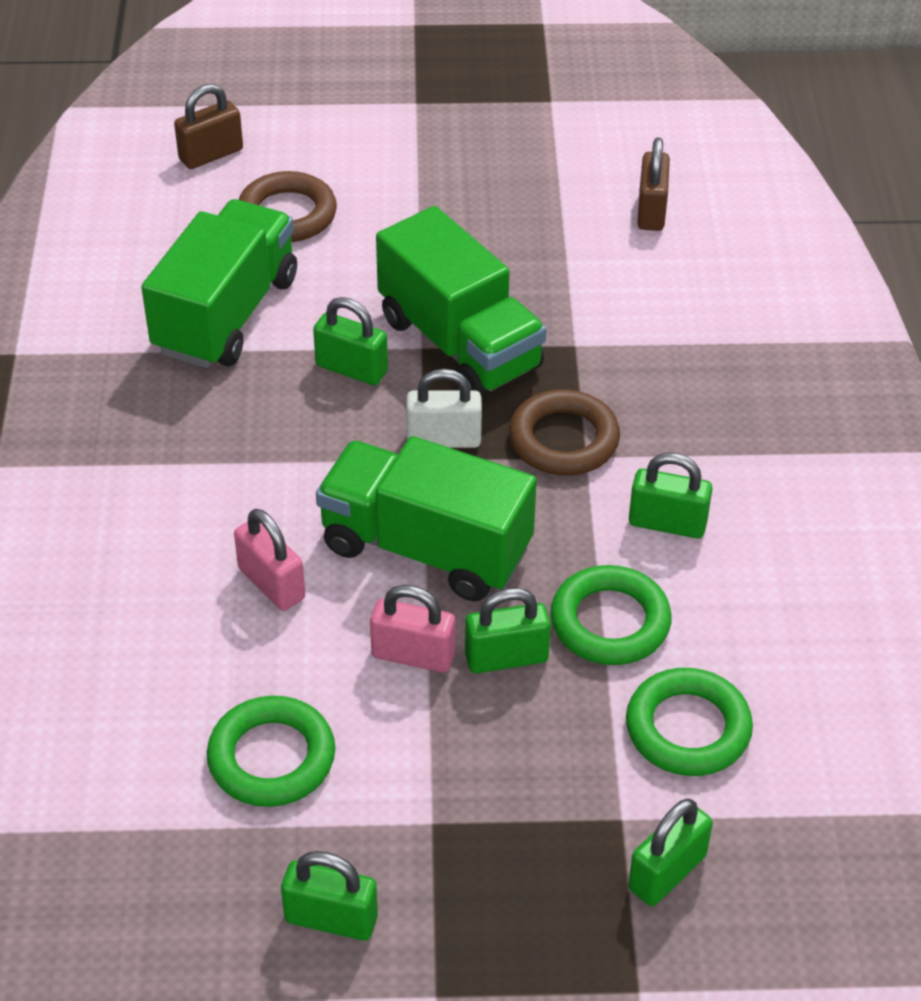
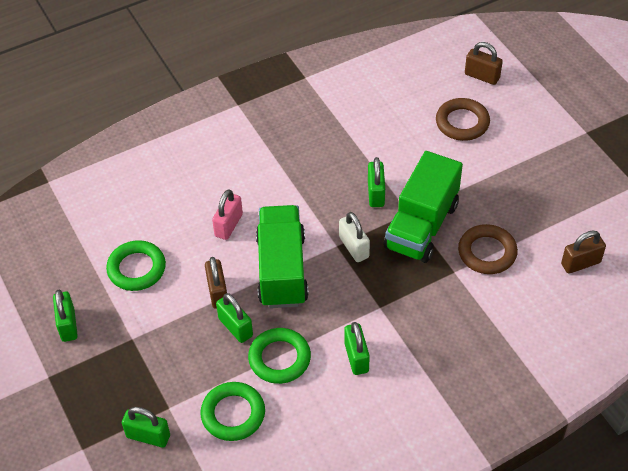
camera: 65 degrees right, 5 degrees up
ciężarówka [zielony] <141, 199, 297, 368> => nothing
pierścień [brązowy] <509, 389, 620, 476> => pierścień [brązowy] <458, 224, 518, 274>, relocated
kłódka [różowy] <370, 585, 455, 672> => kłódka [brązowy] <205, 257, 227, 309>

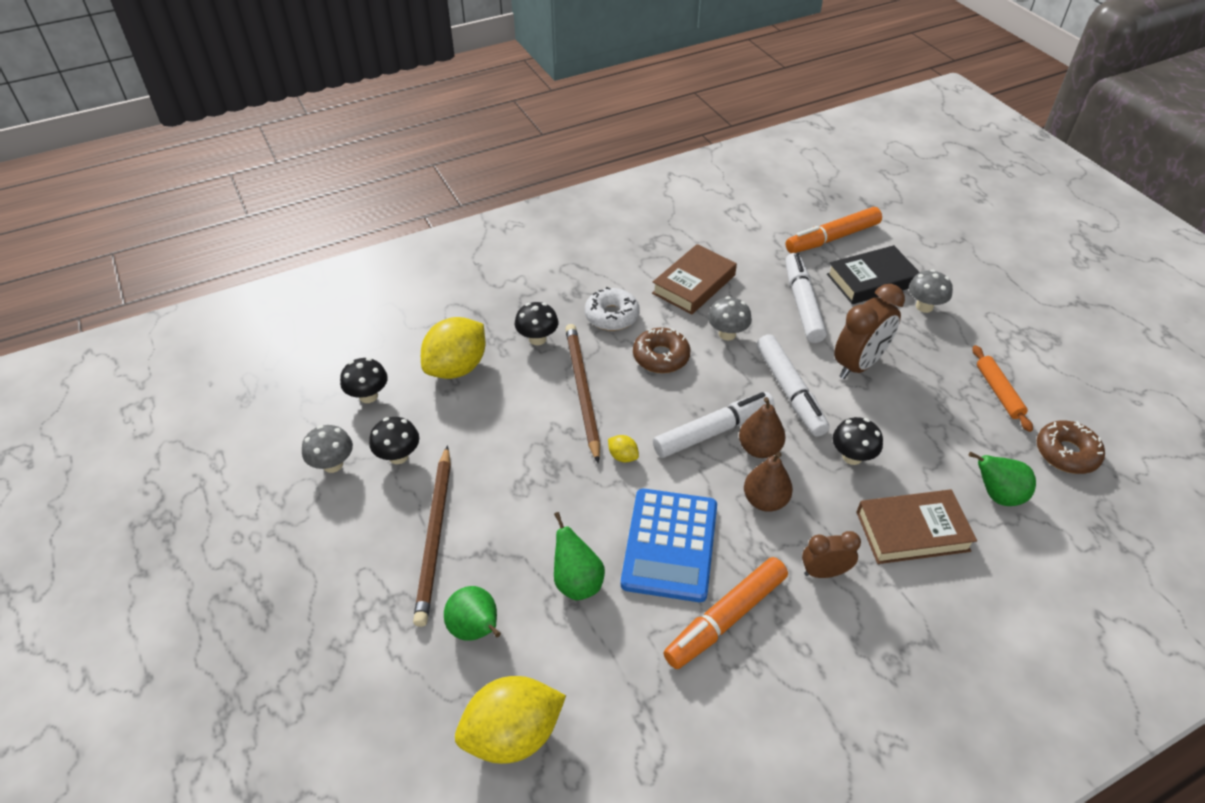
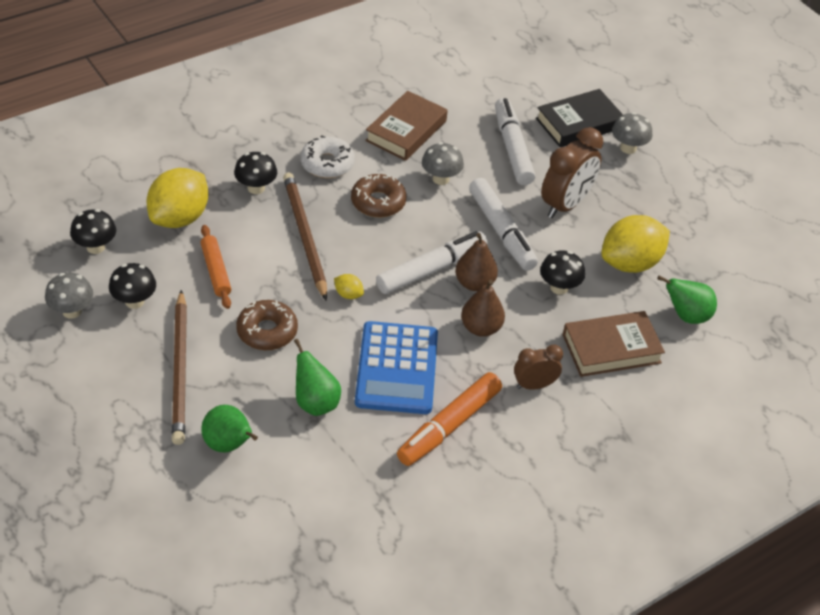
camera: 10 degrees left, 0 degrees up
flamaster [pomarańczowy] <786, 207, 882, 253> => nothing
wałek do ciasta [pomarańczowy] <972, 345, 1033, 432> => wałek do ciasta [pomarańczowy] <201, 225, 231, 309>, relocated
donut [brązowy] <1037, 420, 1105, 474> => donut [brązowy] <236, 300, 298, 350>, relocated
cytryna [żółty] <455, 676, 566, 764> => cytryna [żółty] <601, 215, 670, 273>, relocated

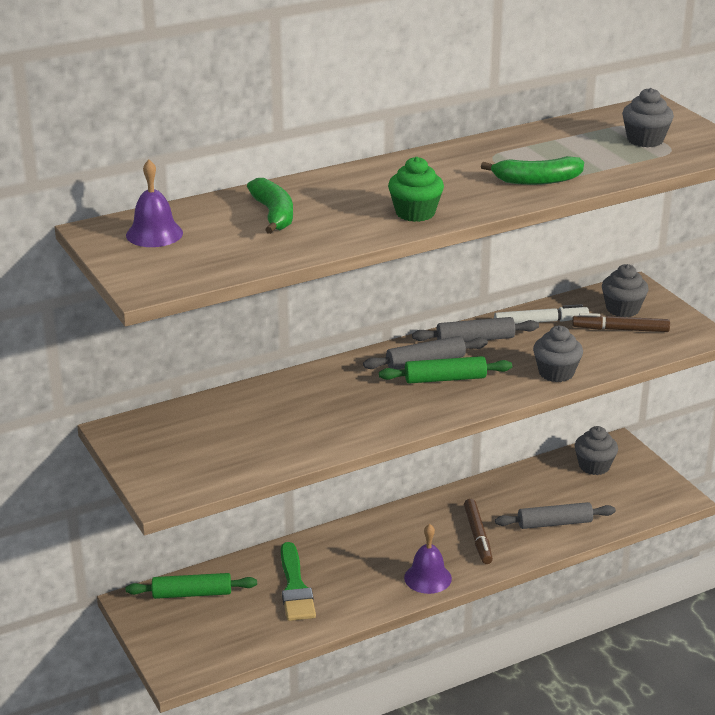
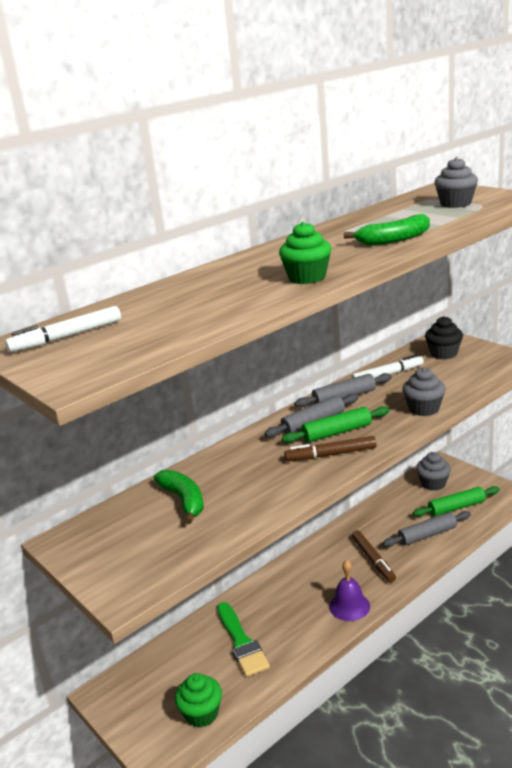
camera: 10 degrees left, 5 degrees down
dzwonek [fioletowy] <126, 160, 183, 247> => flamaster [biały] <5, 306, 121, 352>
banan [zielony] <247, 178, 293, 234> => banan [zielony] <154, 470, 204, 524>, relocated
muffinka [szary] <602, 264, 649, 317> => muffinka [czarny] <425, 316, 463, 359>
flamaster [brązowy] <572, 313, 670, 332> => flamaster [brązowy] <284, 436, 377, 461>, relocated
wałek do ciasta [zielony] <126, 573, 257, 599> => wałek do ciasta [zielony] <413, 486, 500, 517>, relocated
nothing => muffinka [zielony] <175, 673, 222, 728>

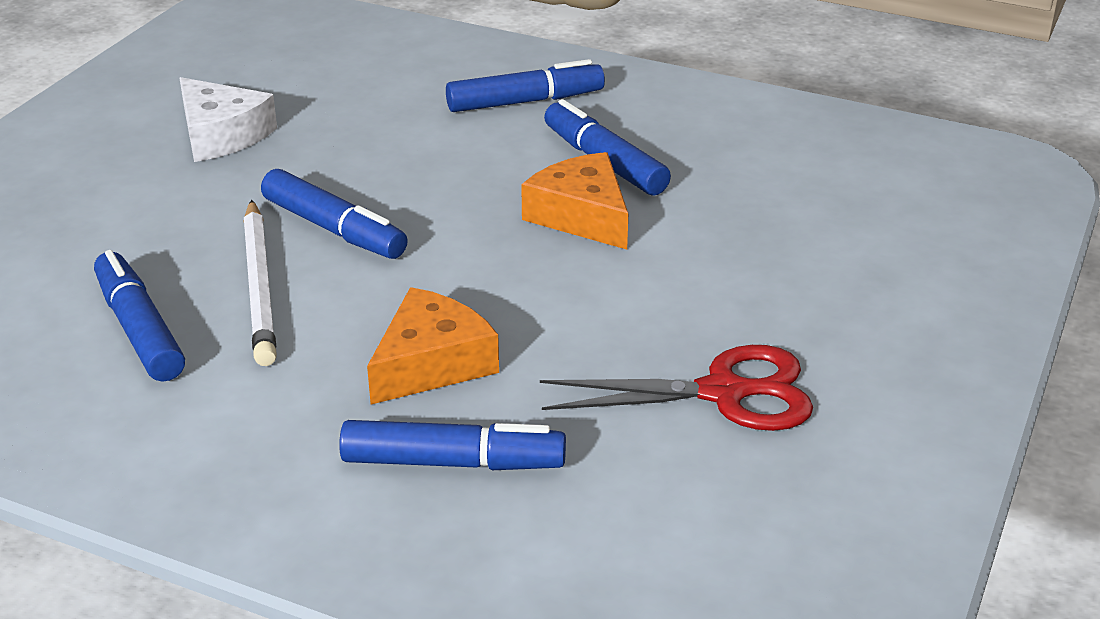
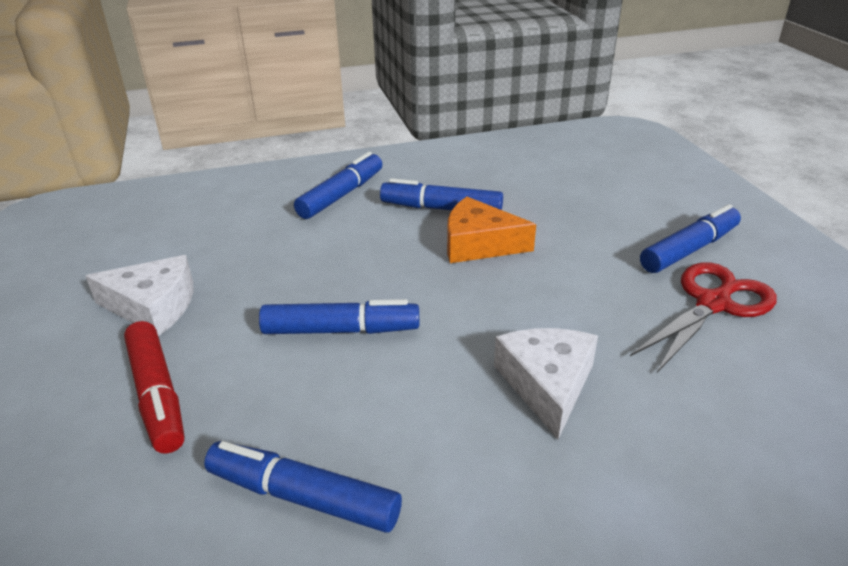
camera: 40 degrees left, 0 degrees up
ołówek [biały] <243, 200, 277, 366> => nothing
ser [pomarańczowy] <367, 287, 499, 404> => ser [biały] <494, 328, 598, 439>
flamaster [niebieski] <339, 420, 566, 470> => flamaster [niebieski] <640, 204, 741, 273>, relocated
nothing => flamaster [czerwony] <124, 321, 184, 454>

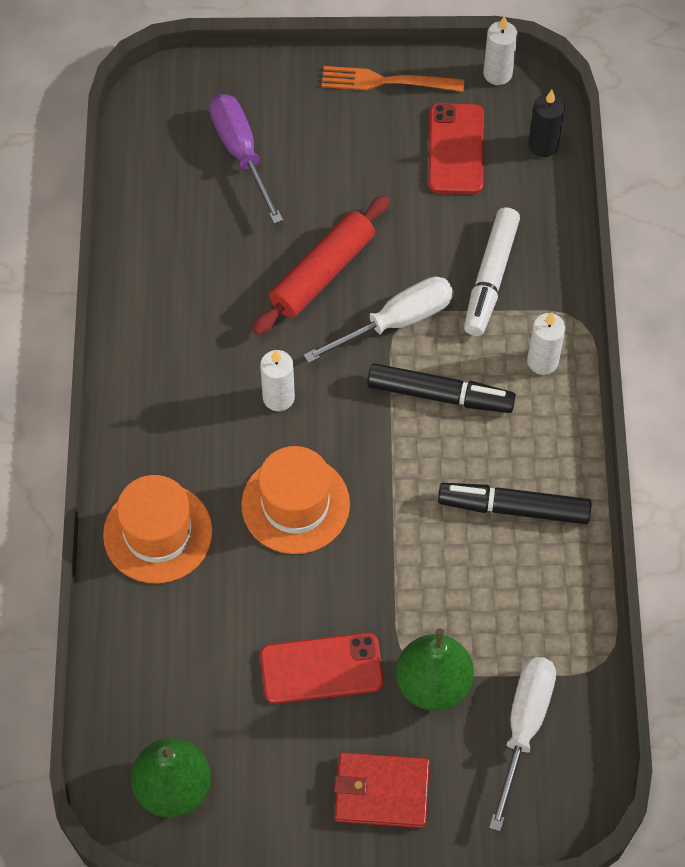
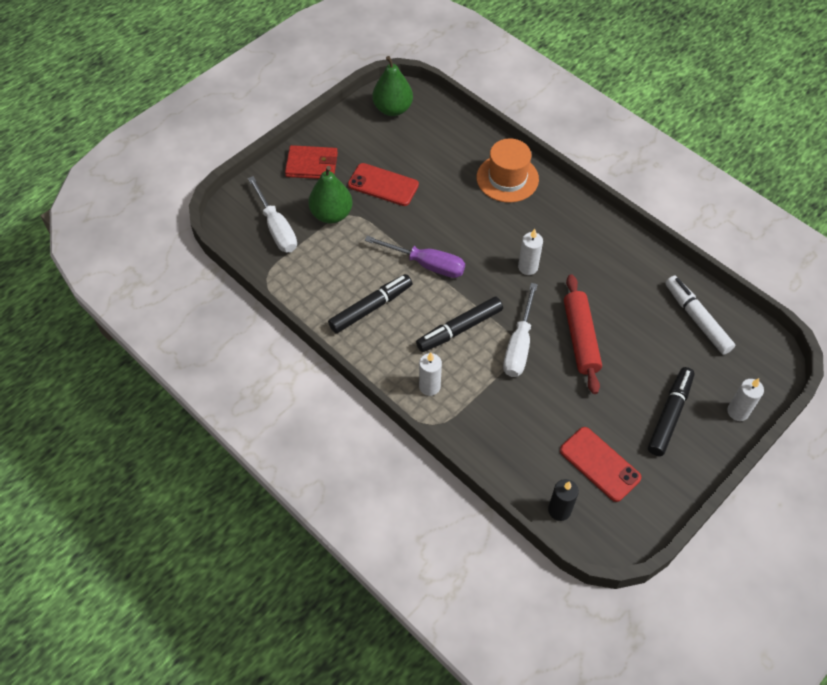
camera: 135 degrees right, 5 degrees down
świeca [biały] <483, 16, 518, 85> => świeca [biały] <727, 378, 764, 421>, relocated
widelec [pomarańczowy] <322, 66, 464, 92> => nothing
śrubokręt [fioletowy] <210, 94, 283, 224> => śrubokręt [fioletowy] <365, 236, 465, 278>, relocated
flamaster [biały] <464, 207, 520, 336> => flamaster [biały] <665, 276, 735, 355>, relocated
kapelusz [pomarańczowy] <241, 446, 350, 554> => nothing
telefon [czerwony] <260, 633, 384, 704> => telefon [czerwony] <348, 163, 419, 206>, 75 degrees clockwise
portfel [czerwony] <334, 752, 430, 828> => portfel [czerwony] <285, 145, 338, 179>, 45 degrees clockwise
nothing => flamaster [czarny] <648, 367, 695, 456>

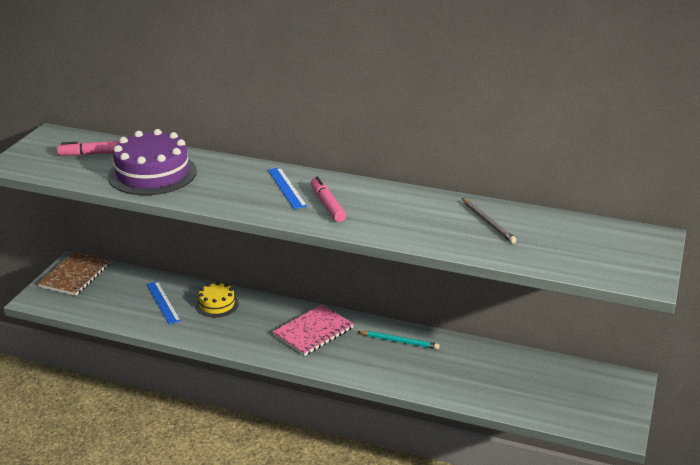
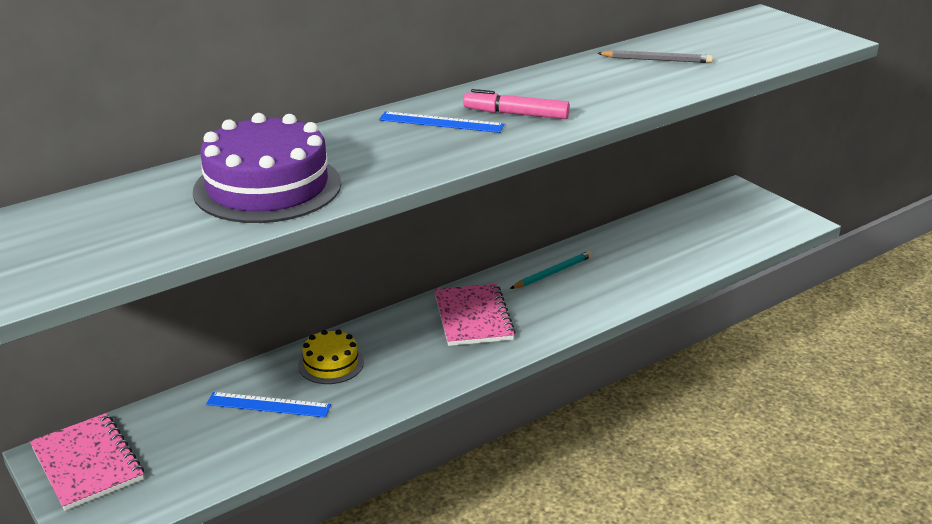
camera: 55 degrees left, 0 degrees up
flamaster [różowy] <57, 141, 119, 156> => nothing
zeszyt [brązowy] <38, 252, 110, 296> => zeszyt [różowy] <30, 413, 144, 511>

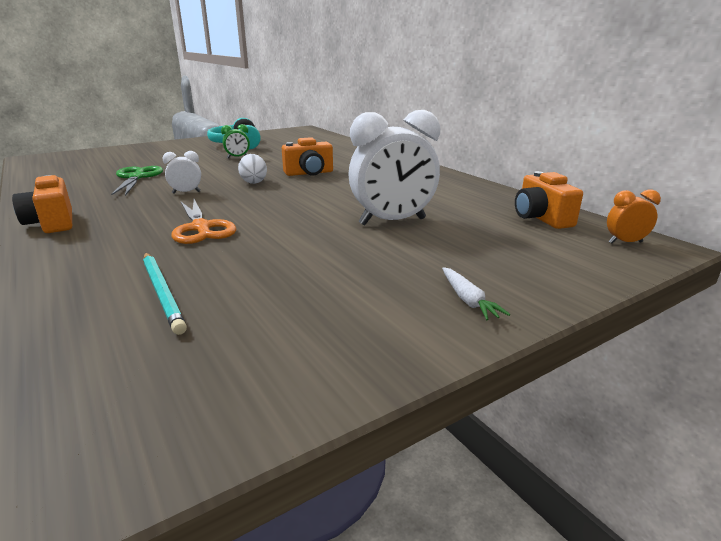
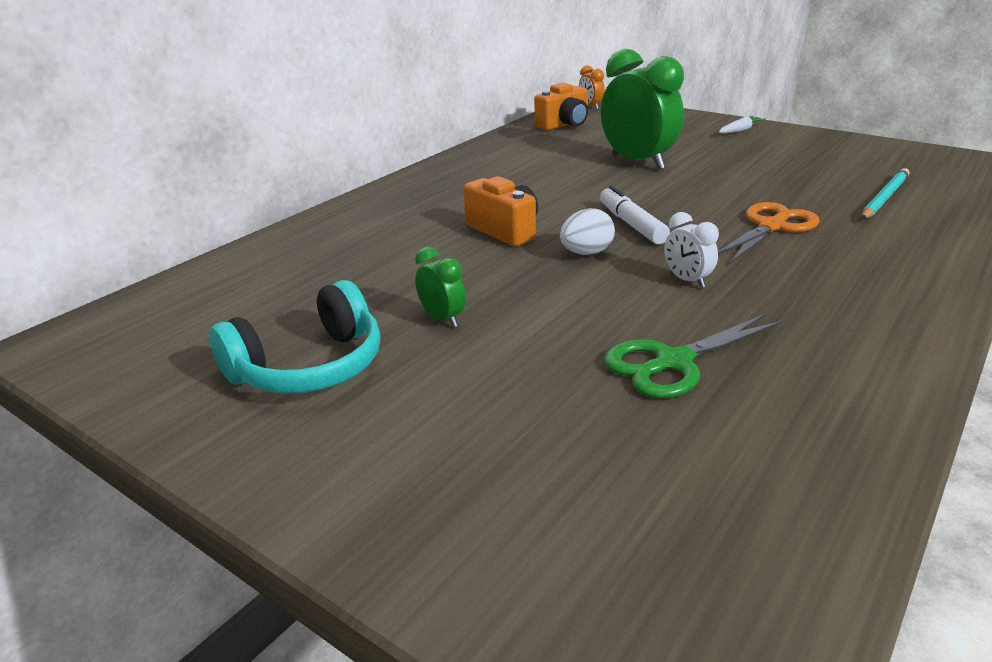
camera: 110 degrees left, 5 degrees up
budzik [biały] <348, 110, 440, 225> => budzik [zielony] <601, 49, 684, 170>
aparat fotograficzny [pomarańczowy] <12, 175, 72, 233> => nothing
nothing => flamaster [biały] <600, 185, 670, 244>

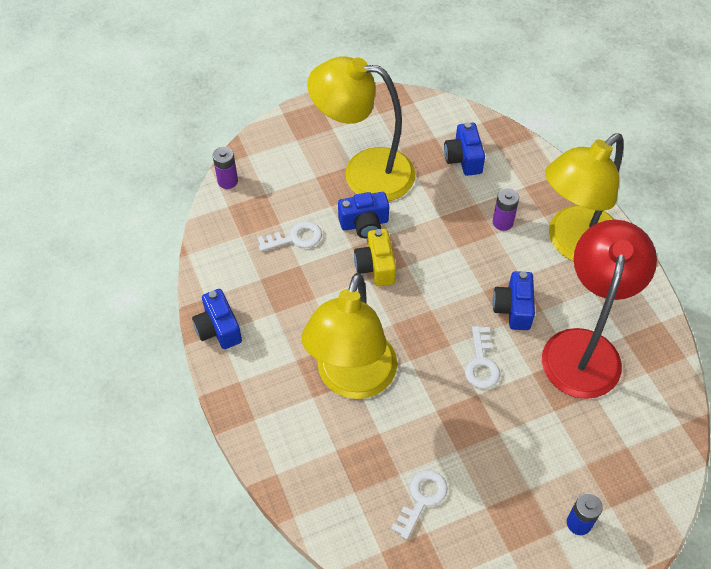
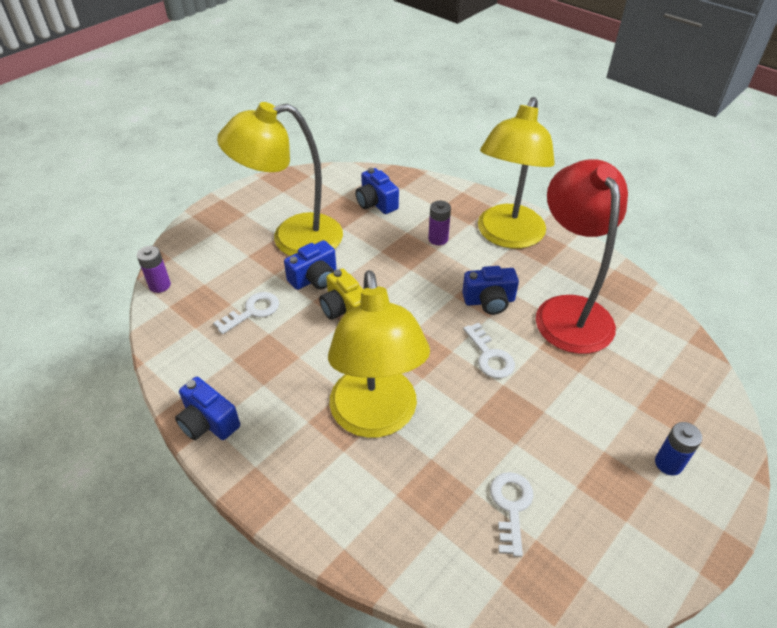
camera: 25 degrees left, 10 degrees down
aparat fotograficzny [niebieski] <493, 271, 535, 330> => aparat fotograficzny [niebieski] <462, 266, 519, 315>, 75 degrees counterclockwise

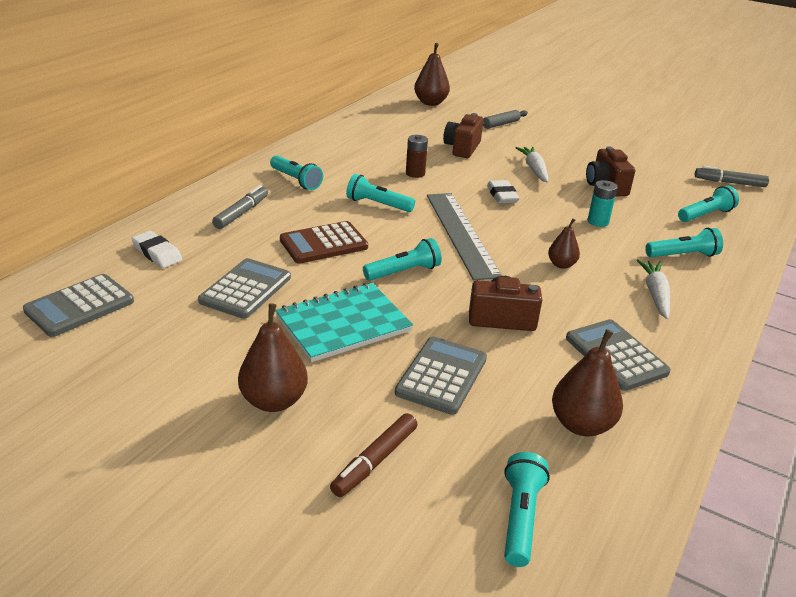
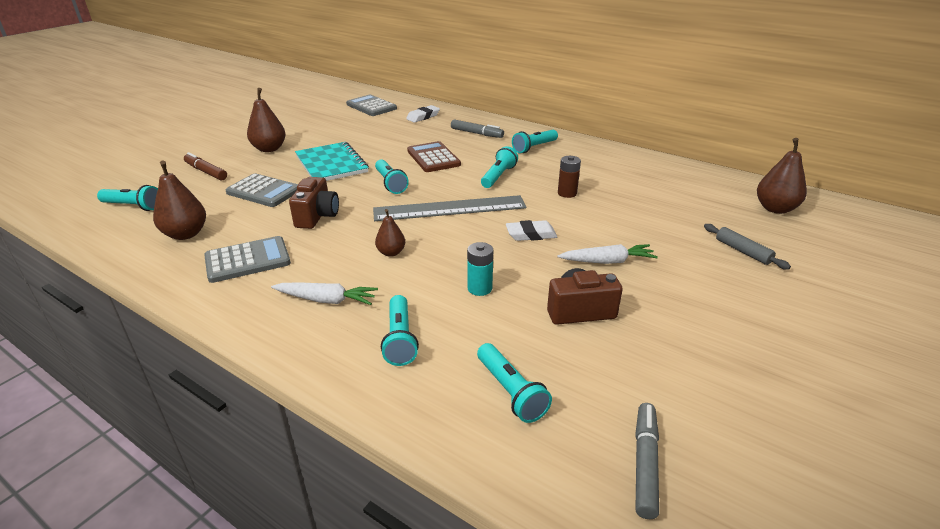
camera: 95 degrees right, 0 degrees up
aparat fotograficzny [brązowy] <443, 113, 483, 158> => nothing
kalkulator [szary] <198, 258, 291, 319> => nothing

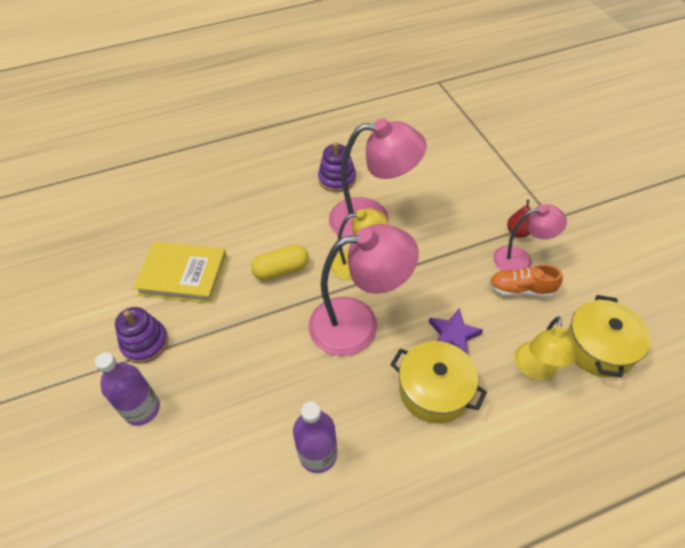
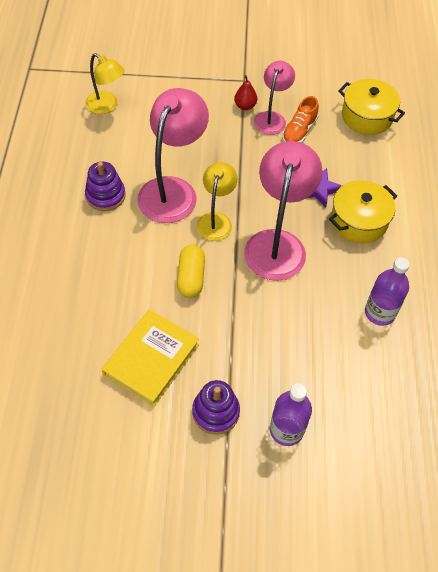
camera: 70 degrees left, 5 degrees up
lampka [żółty] <514, 317, 576, 380> => lampka [żółty] <85, 53, 125, 114>, relocated

